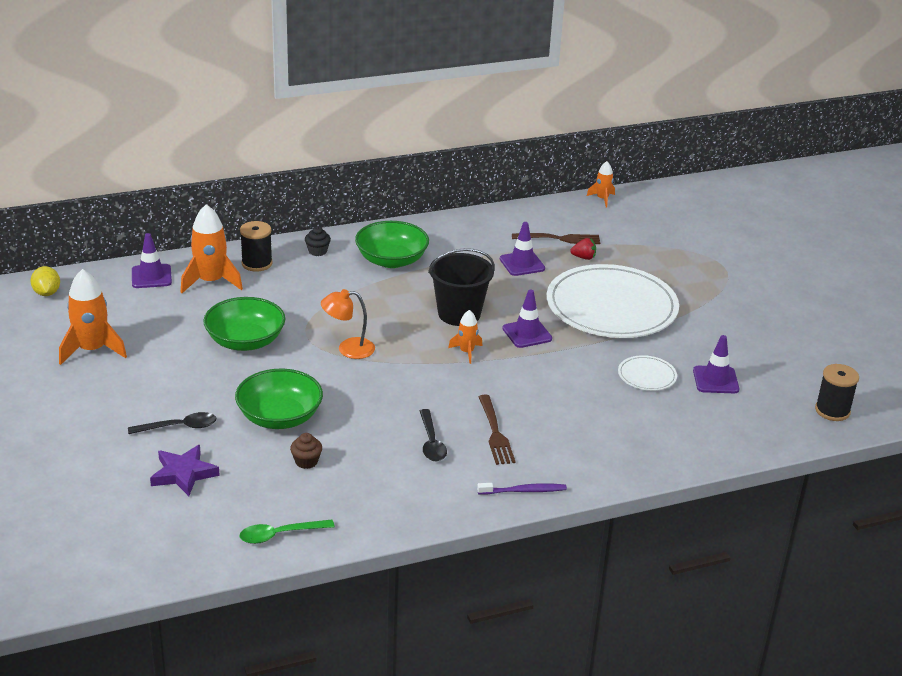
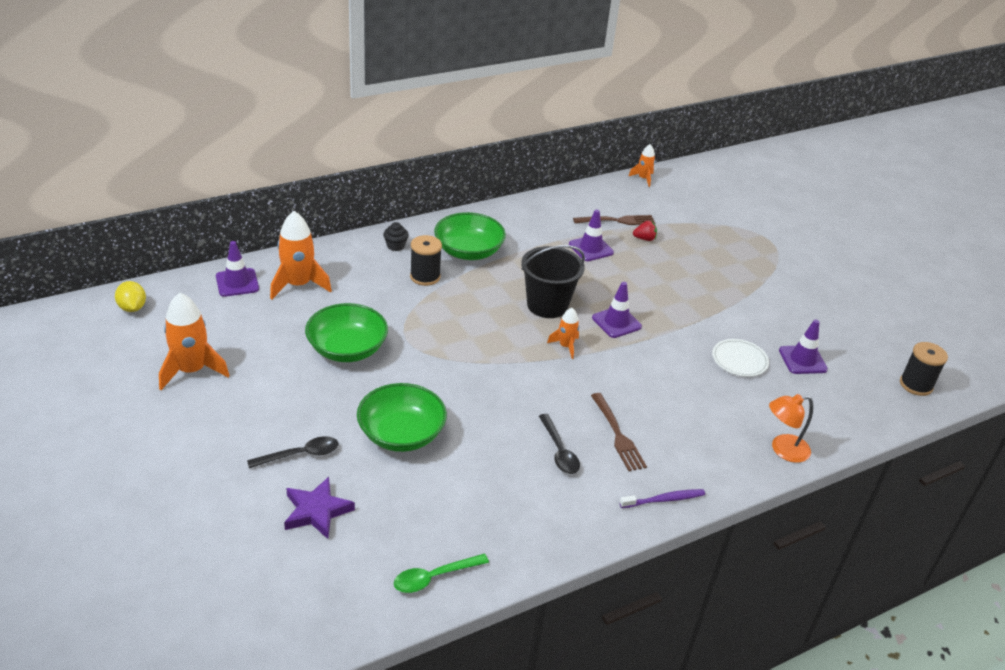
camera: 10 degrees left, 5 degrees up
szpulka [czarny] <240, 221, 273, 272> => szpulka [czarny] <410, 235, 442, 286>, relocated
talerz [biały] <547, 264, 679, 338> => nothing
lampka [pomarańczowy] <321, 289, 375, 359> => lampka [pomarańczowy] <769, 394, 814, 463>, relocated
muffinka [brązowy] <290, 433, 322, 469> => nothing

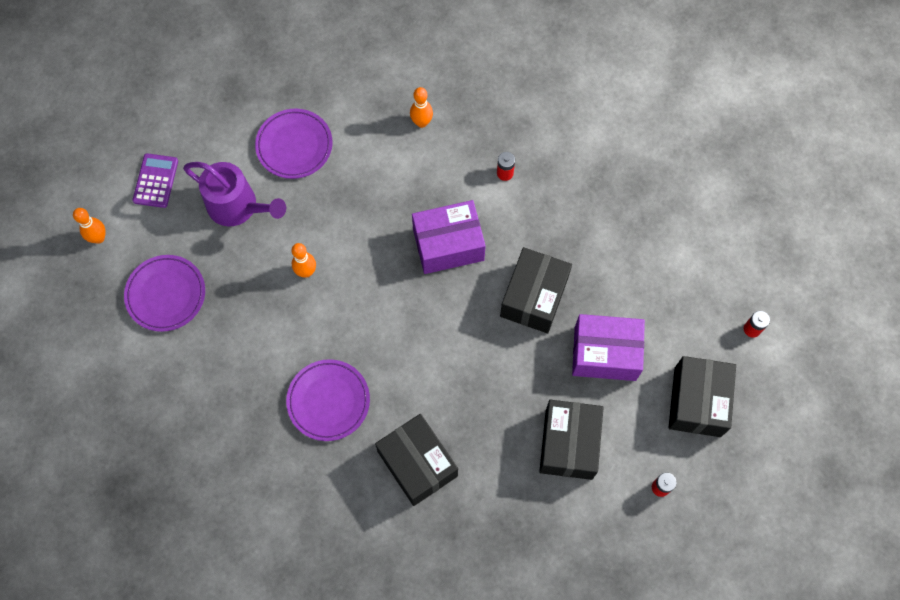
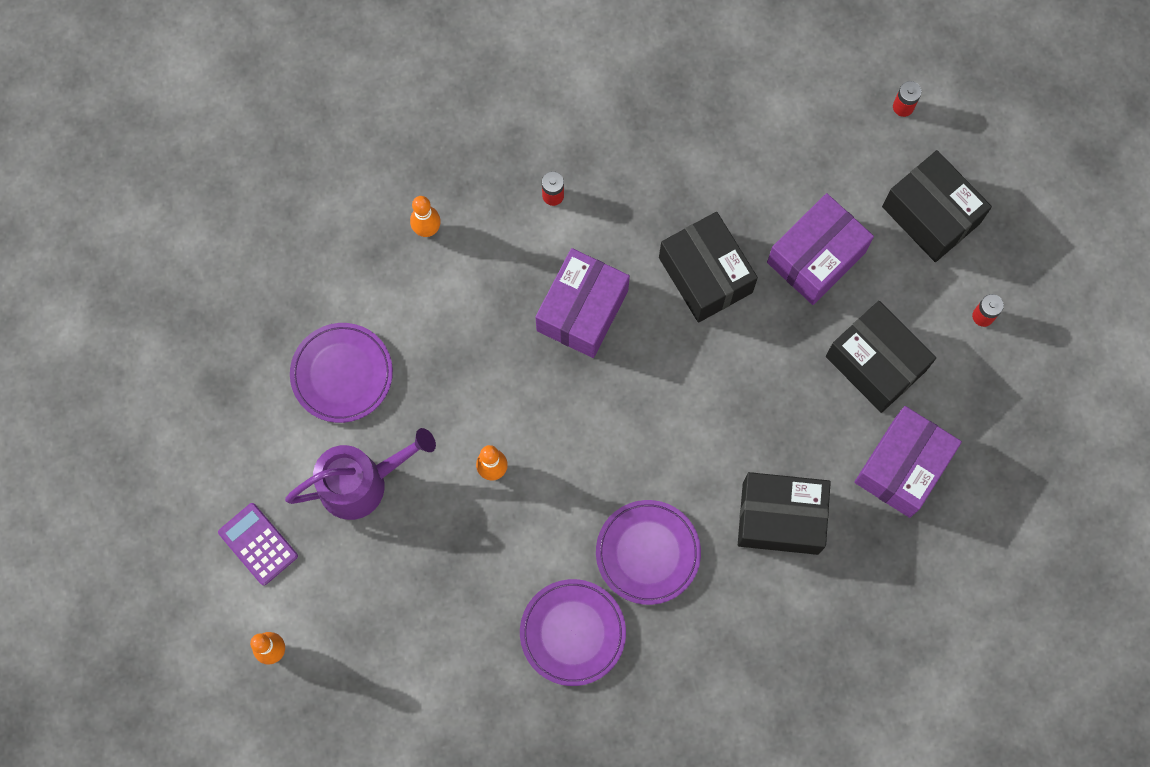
camera: 50 degrees left, 5 degrees up
talerz [fioletowy] <124, 255, 205, 332> => talerz [fioletowy] <520, 579, 626, 686>, relocated
nothing => pudełko [fioletowy] <854, 406, 962, 518>

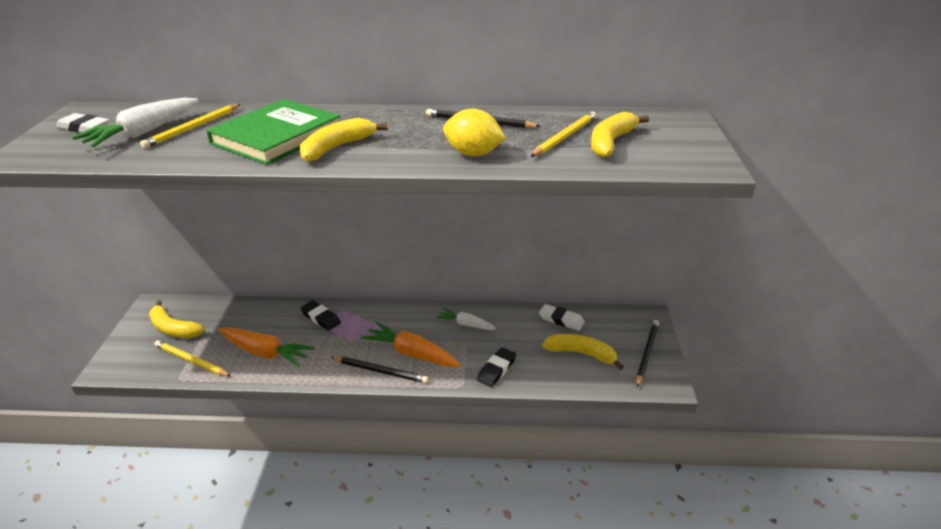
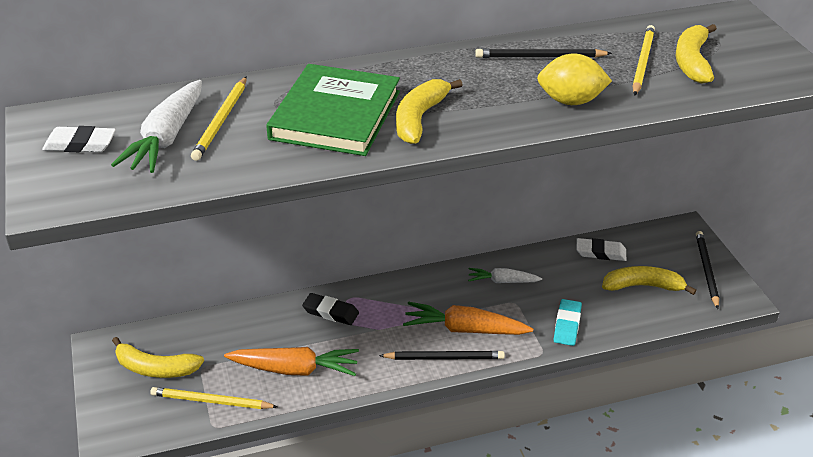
camera: 20 degrees left, 5 degrees up
gumka do mazania [czarny] <477, 348, 516, 387> => gumka do mazania [turkusowy] <554, 299, 582, 346>

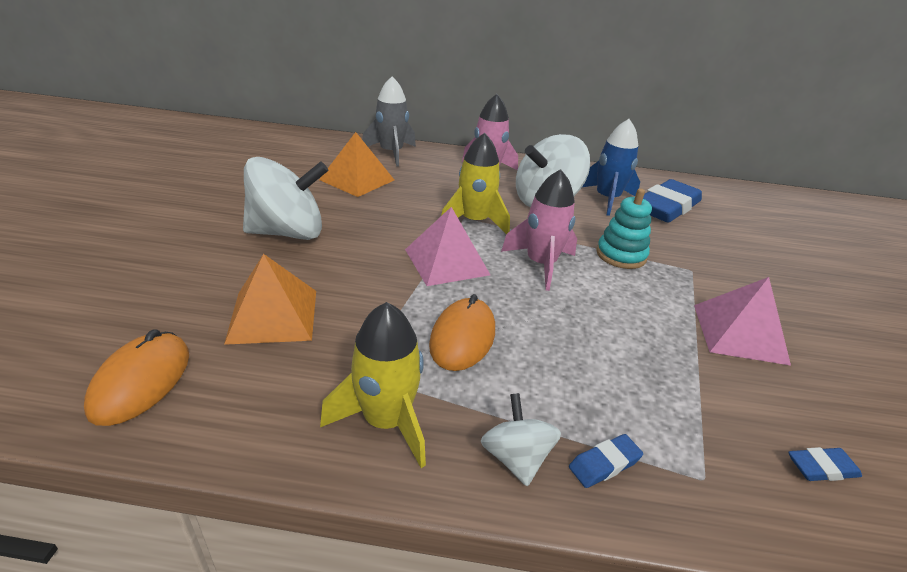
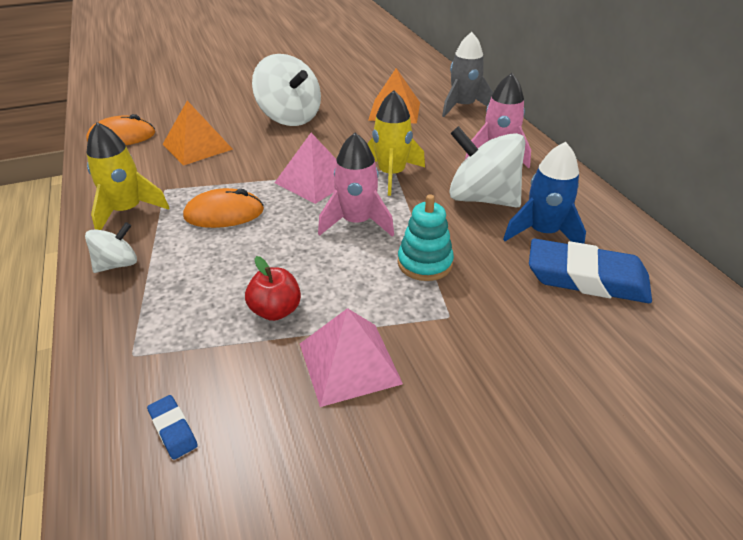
camera: 65 degrees right, 5 degrees up
gumka do mazania [niebieski] <569, 434, 643, 488> => nothing
nothing => jabłko [czerwony] <245, 256, 301, 321>

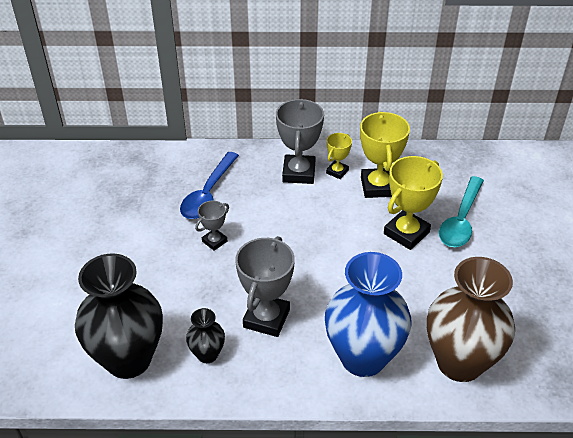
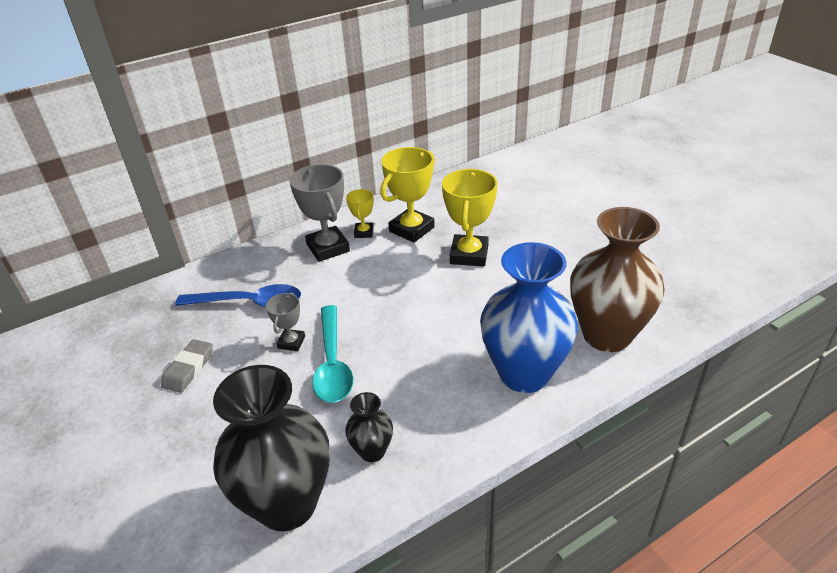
camera: 30 degrees left, 5 degrees down
puchar [żółty] <360, 112, 410, 198> => puchar [żółty] <380, 147, 435, 243>, 75 degrees clockwise
łyżka [niebieski] <180, 152, 239, 219> => łyżka [niebieski] <175, 284, 301, 308>, 75 degrees counterclockwise
łyżka [turkusowy] <439, 176, 484, 247> => łyżka [turkusowy] <312, 305, 353, 403>, relocated
puchar [szary] <235, 236, 295, 337> => nothing
nothing => gumka do mazania [szary] <161, 339, 213, 393>

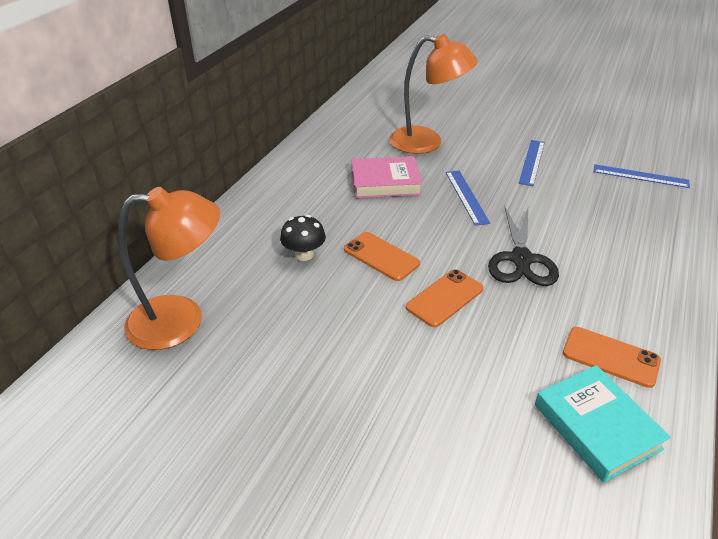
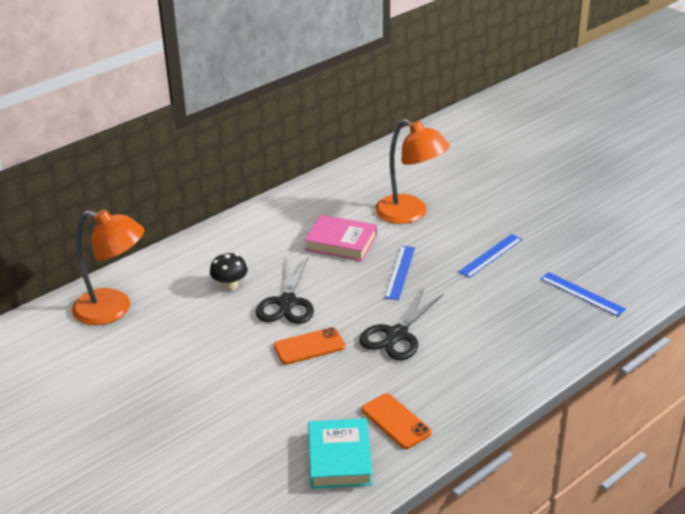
camera: 25 degrees right, 5 degrees down
telefon [pomarańczowy] <344, 232, 420, 281> => nożyczki [czarny] <255, 257, 314, 324>

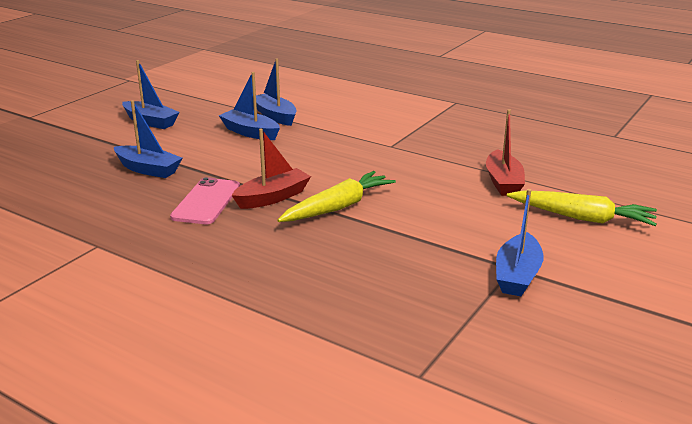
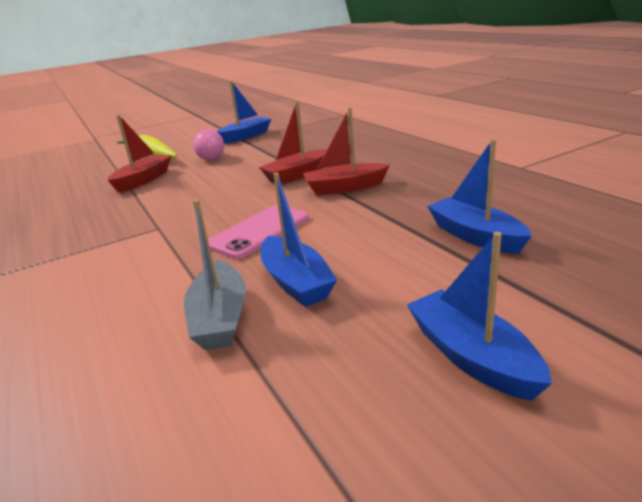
camera: 150 degrees left, 0 degrees up
łódka [niebieski] <256, 58, 297, 126> => łódka [szary] <184, 199, 246, 351>
marchewka [żółty] <277, 171, 396, 222> => łódka [czerwony] <259, 101, 327, 184>
telefon [różowy] <170, 177, 240, 224> => telefon [różowy] <208, 205, 309, 259>, relocated
nothing => żarówka [różowy] <193, 129, 224, 160>

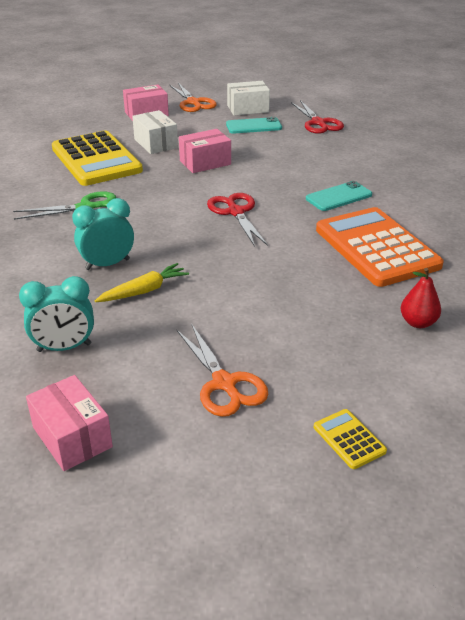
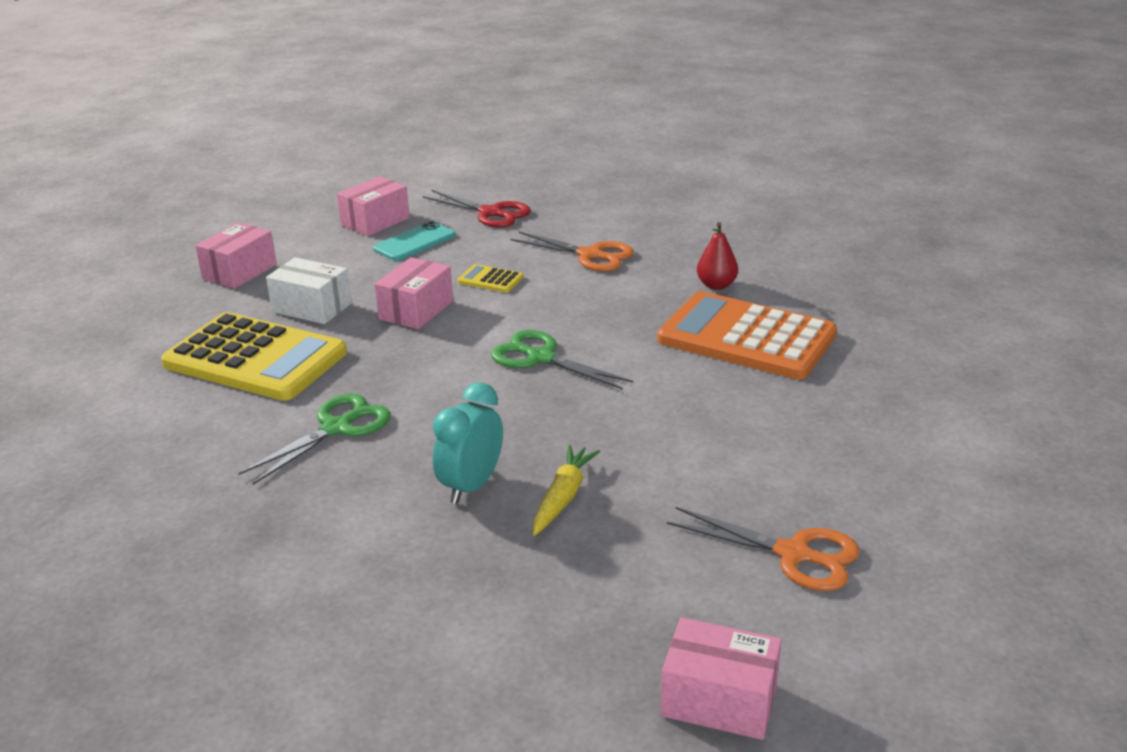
camera: 35 degrees left, 5 degrees down
pudełko [biały] <227, 81, 270, 116> => pudełko [różowy] <337, 176, 410, 236>
nożyczki [pomarańczowy] <170, 83, 217, 112> => nożyczki [pomarańczowy] <510, 231, 634, 272>, relocated
telefon [turkusowy] <306, 181, 372, 211> => nothing
nożyczki [czerwony] <207, 193, 268, 247> => nożyczki [zielony] <491, 330, 633, 390>
gruszka [czerwony] <401, 268, 441, 328> => gruszka [czerwony] <697, 222, 738, 290>, relocated
budzik [turkusowy] <19, 276, 94, 352> => nothing
kalkulator [żółty] <314, 409, 387, 469> => kalkulator [żółty] <458, 264, 523, 293>, relocated

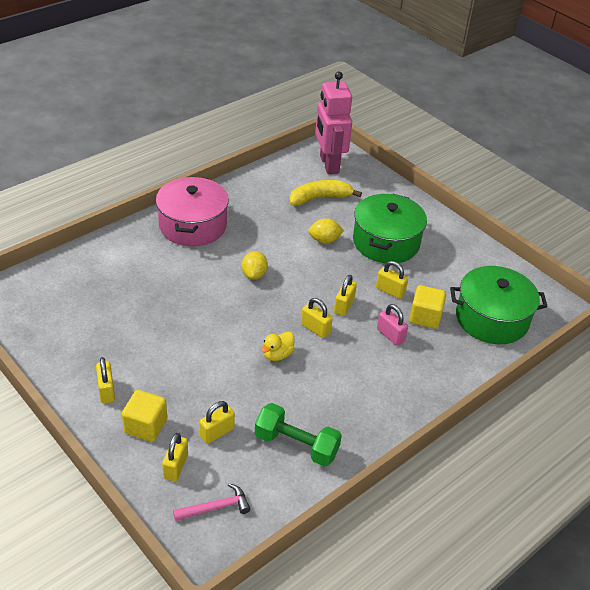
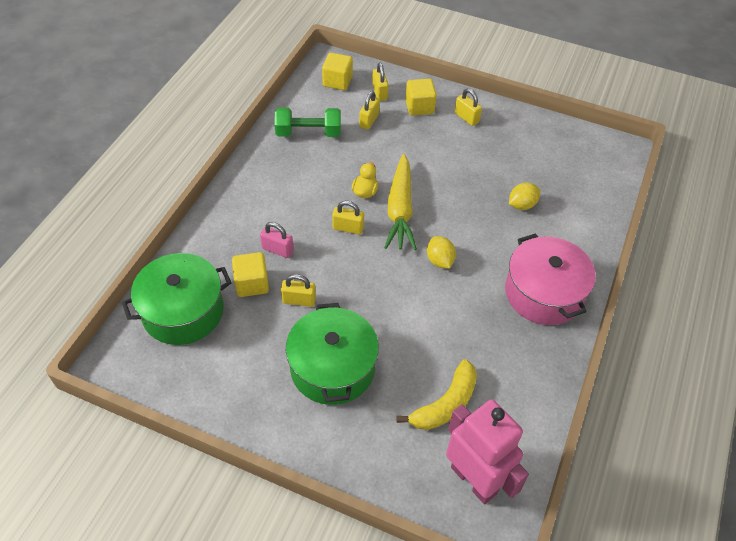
camera: 155 degrees right, 10 degrees up
cytryna [żółty] <308, 218, 344, 243> => cytryna [żółty] <509, 183, 540, 210>, relocated
kłódka [żółty] <334, 275, 357, 316> => nothing
młotek [różowy] <173, 483, 250, 521> => sześcian [żółty] <322, 53, 353, 90>
nothing => marchewka [żółty] <384, 154, 417, 250>

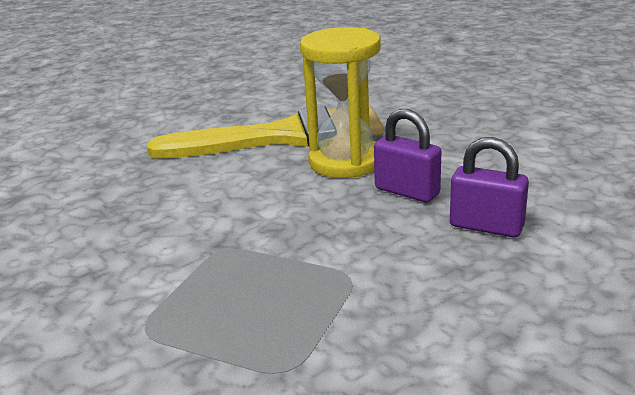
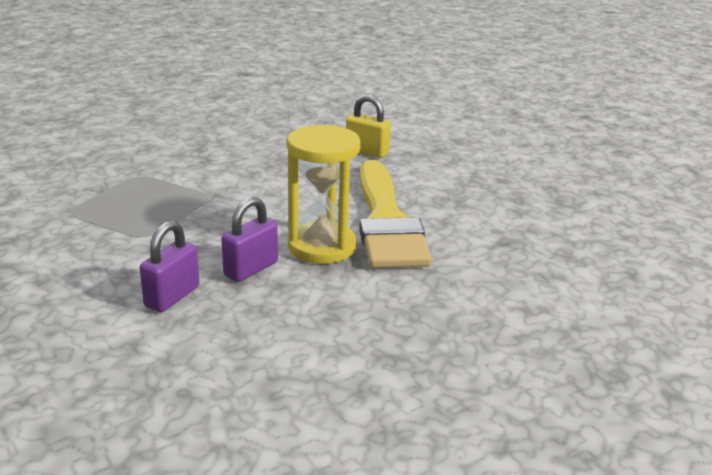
camera: 90 degrees right, 0 degrees up
nothing => kłódka [żółty] <346, 95, 391, 158>

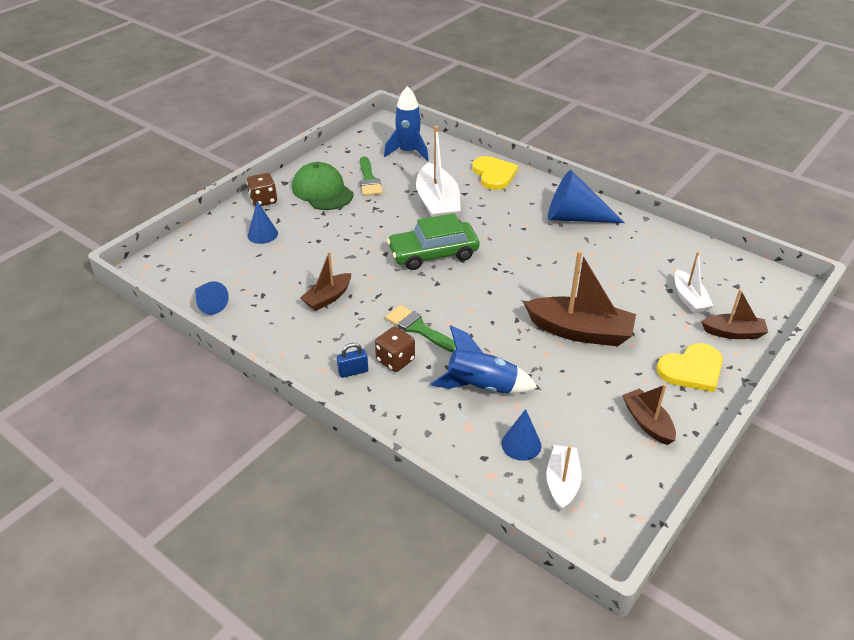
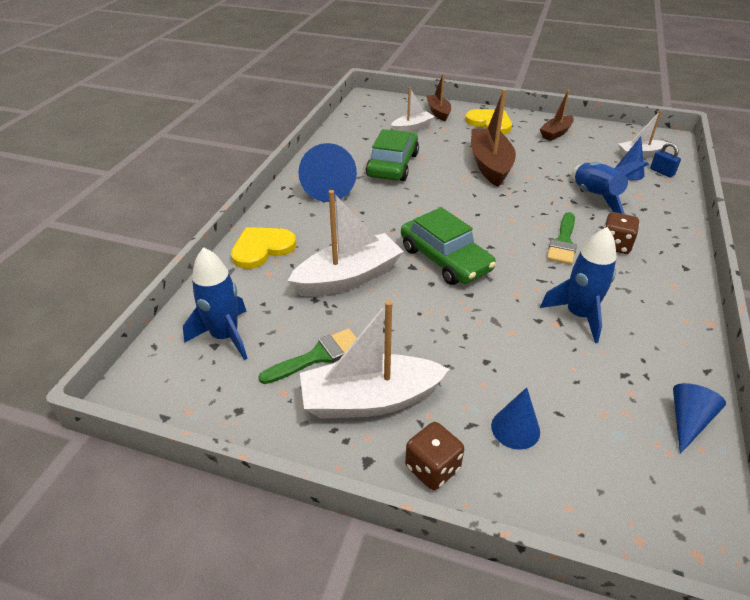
camera: 110 degrees left, 0 degrees up
czapka [zielony] <292, 162, 353, 210> => łódka [biały] <300, 300, 449, 419>
łódka [brązowy] <300, 252, 351, 311> => rakieta [niebieski] <540, 227, 617, 343>
kłódka [niebieski] <337, 343, 368, 378> => kłódka [niebieski] <650, 142, 681, 177>, relocated
nothing => samochód [zielony] <366, 129, 419, 181>

